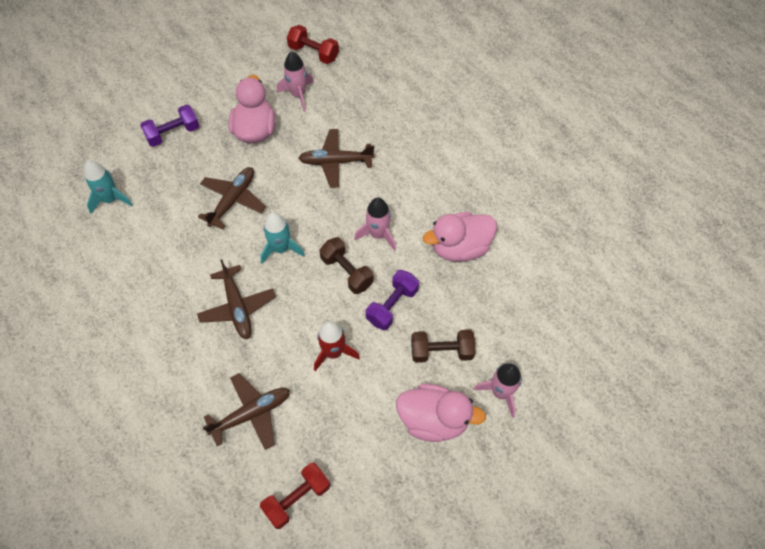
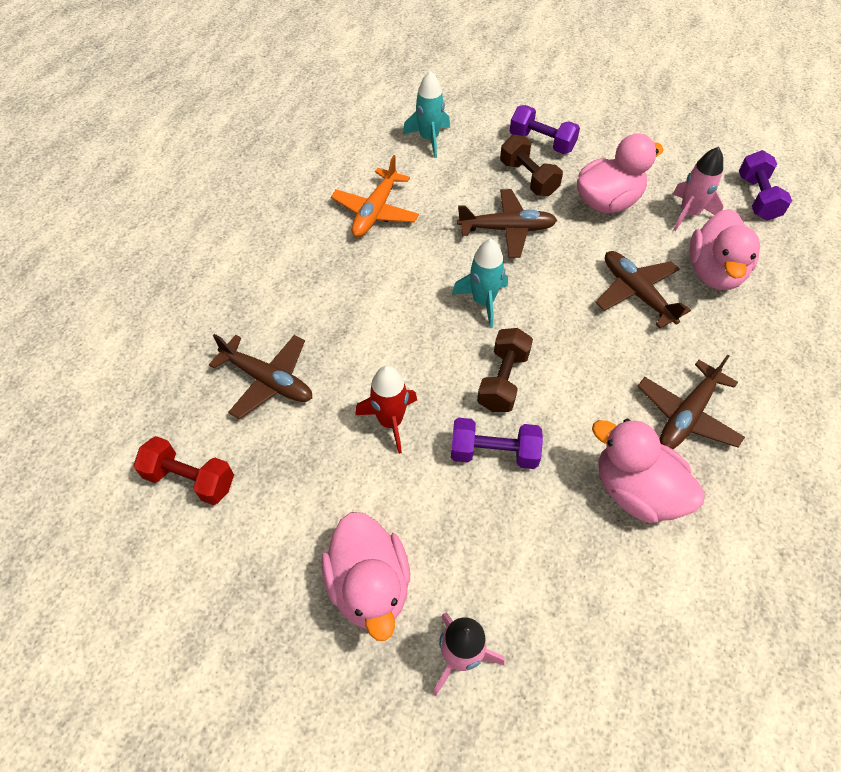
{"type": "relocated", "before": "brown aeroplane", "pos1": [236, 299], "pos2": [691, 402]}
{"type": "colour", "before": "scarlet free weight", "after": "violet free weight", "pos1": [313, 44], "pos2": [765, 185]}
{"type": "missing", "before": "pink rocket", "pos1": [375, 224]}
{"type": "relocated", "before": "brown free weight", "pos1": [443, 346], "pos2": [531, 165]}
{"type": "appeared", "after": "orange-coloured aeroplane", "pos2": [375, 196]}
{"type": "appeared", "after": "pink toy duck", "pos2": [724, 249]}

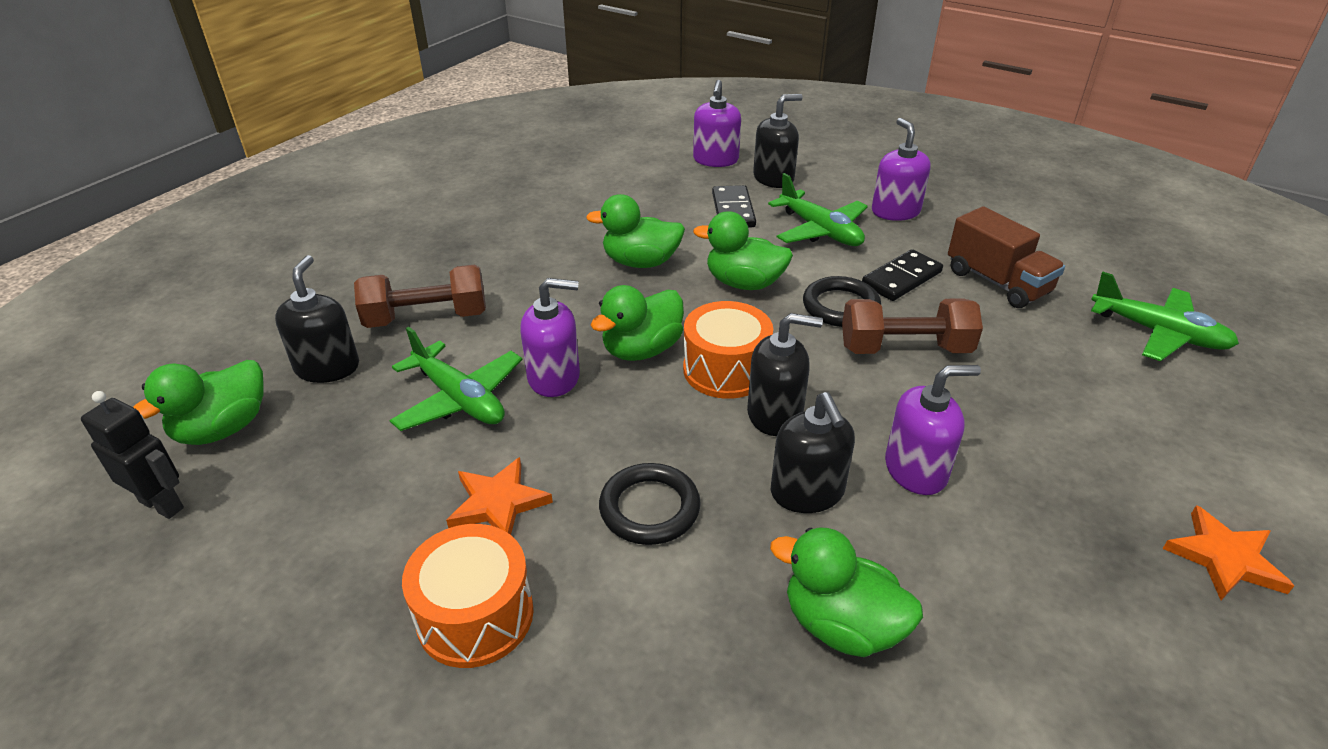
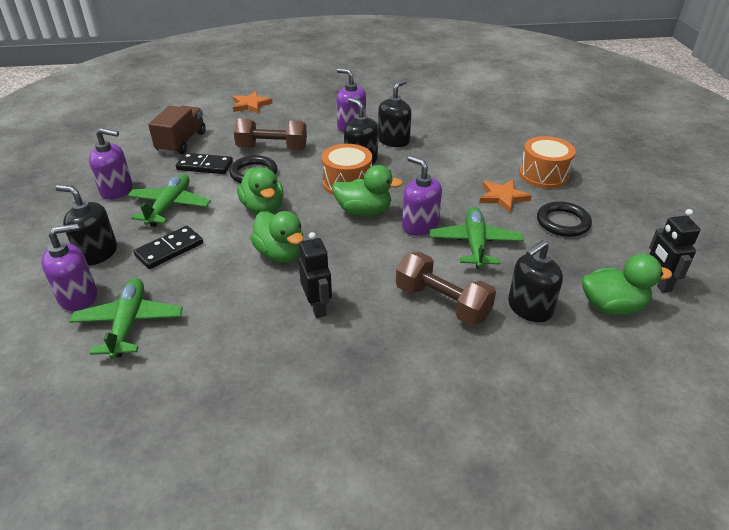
{"type": "relocated", "before": "jet-black ring", "pos1": [650, 504], "pos2": [564, 219]}
{"type": "missing", "before": "green toy duck", "pos1": [846, 592]}
{"type": "spun", "before": "brown free weight", "pos1": [912, 326], "pos2": [270, 134], "turn": -45}
{"type": "spun", "before": "violet soap pump", "pos1": [901, 169], "pos2": [110, 164], "turn": -120}
{"type": "relocated", "before": "green aeroplane", "pos1": [1165, 316], "pos2": [126, 318]}
{"type": "relocated", "before": "orange-coloured five-pointed star", "pos1": [1228, 552], "pos2": [253, 102]}
{"type": "appeared", "after": "jet-black robot", "pos2": [315, 275]}

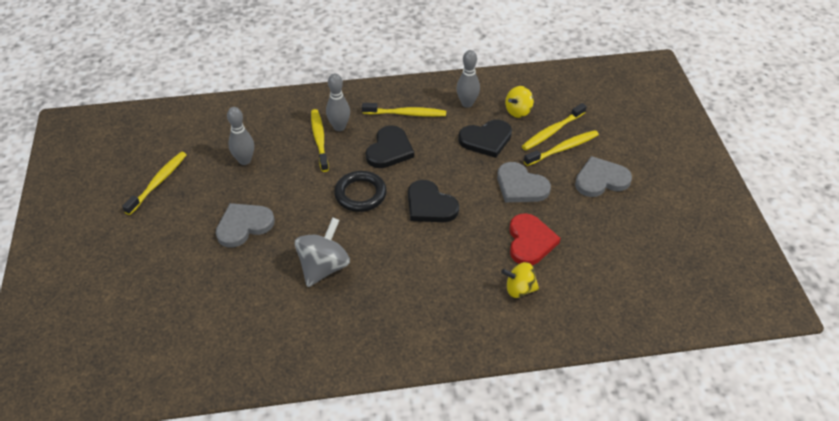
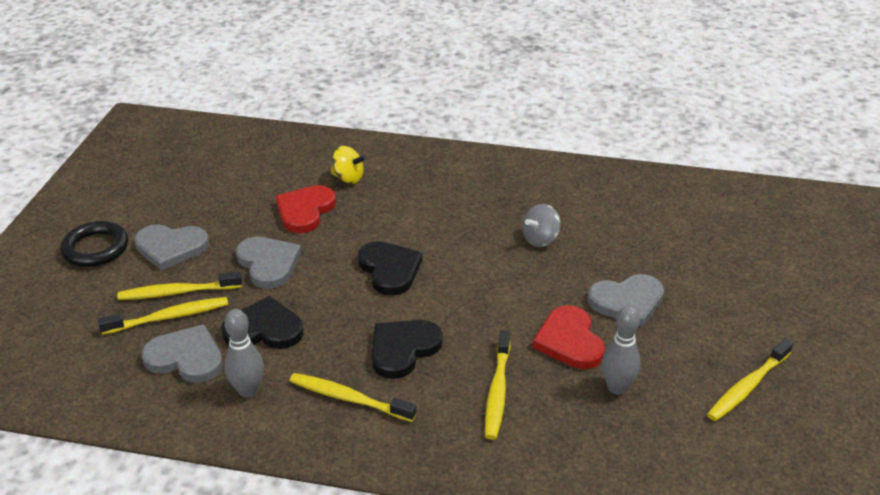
{"type": "size", "before": "grey whirligig", "pos1": [322, 252], "pos2": [541, 225], "scale": 0.64}
{"type": "missing", "before": "grey tenpin", "pos1": [338, 102]}
{"type": "relocated", "before": "jet-black ring", "pos1": [360, 191], "pos2": [94, 244]}
{"type": "exchanged", "before": "yellow whirligig", "after": "grey heart shape", "pos1": [519, 102], "pos2": [182, 353]}
{"type": "appeared", "after": "scarlet heart shape", "pos2": [568, 337]}

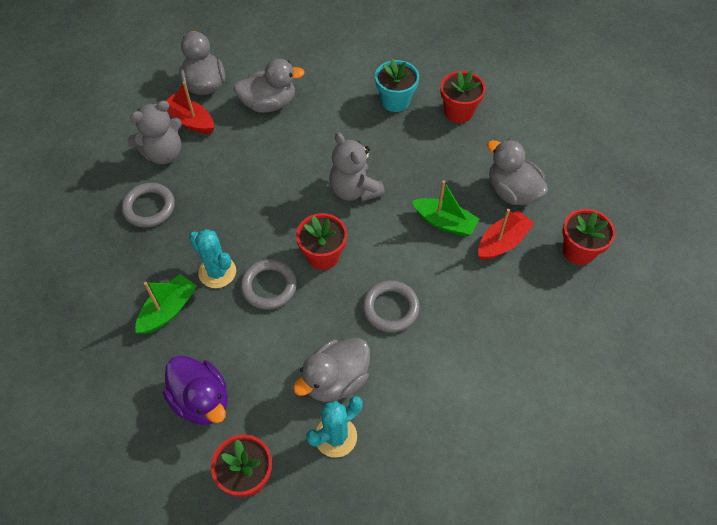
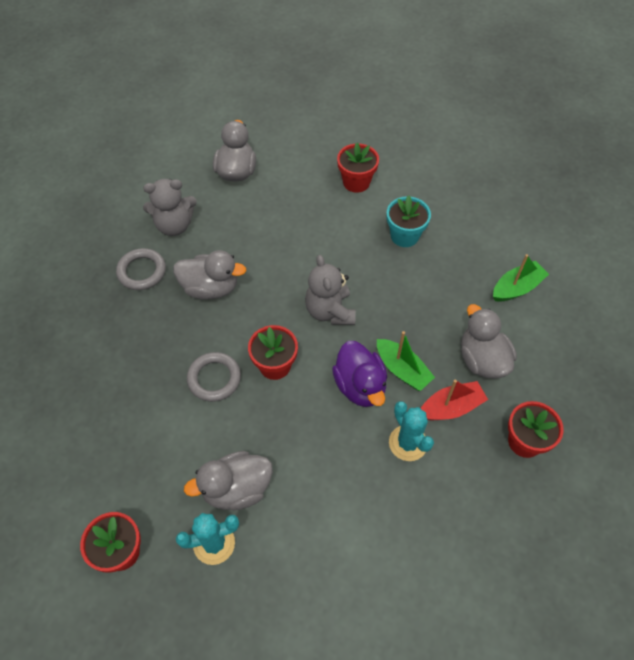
{"type": "relocated", "before": "green boat", "pos1": [166, 304], "pos2": [521, 278]}
{"type": "relocated", "before": "violet toy duck", "pos1": [195, 390], "pos2": [359, 374]}
{"type": "missing", "before": "scarlet boat", "pos1": [190, 108]}
{"type": "relocated", "before": "turquoise cactus", "pos1": [212, 258], "pos2": [411, 431]}
{"type": "relocated", "before": "grey toy duck", "pos1": [269, 85], "pos2": [209, 274]}
{"type": "missing", "before": "grey ring", "pos1": [391, 306]}
{"type": "relocated", "before": "scarlet flower pot", "pos1": [463, 97], "pos2": [358, 168]}

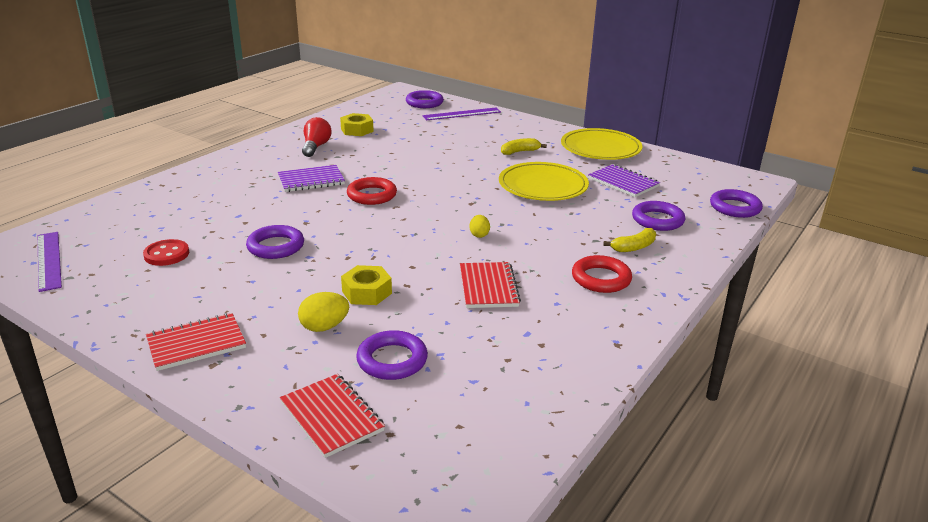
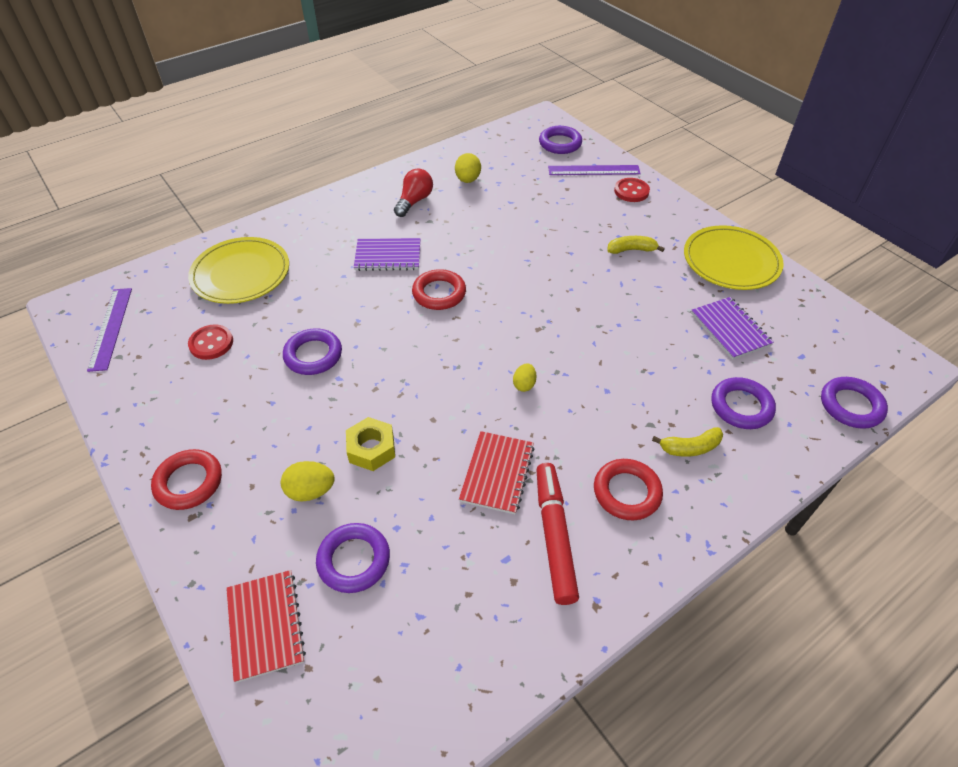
{"type": "exchanged", "before": "scarlet exercise book", "after": "scarlet ring", "pos1": [196, 342], "pos2": [186, 479]}
{"type": "exchanged", "before": "yellow hexagon nut", "after": "yellow egg shape", "pos1": [357, 124], "pos2": [468, 168]}
{"type": "relocated", "before": "yellow dinner plate", "pos1": [544, 181], "pos2": [238, 270]}
{"type": "appeared", "after": "scarlet marker pen", "pos2": [557, 534]}
{"type": "appeared", "after": "scarlet button", "pos2": [632, 190]}

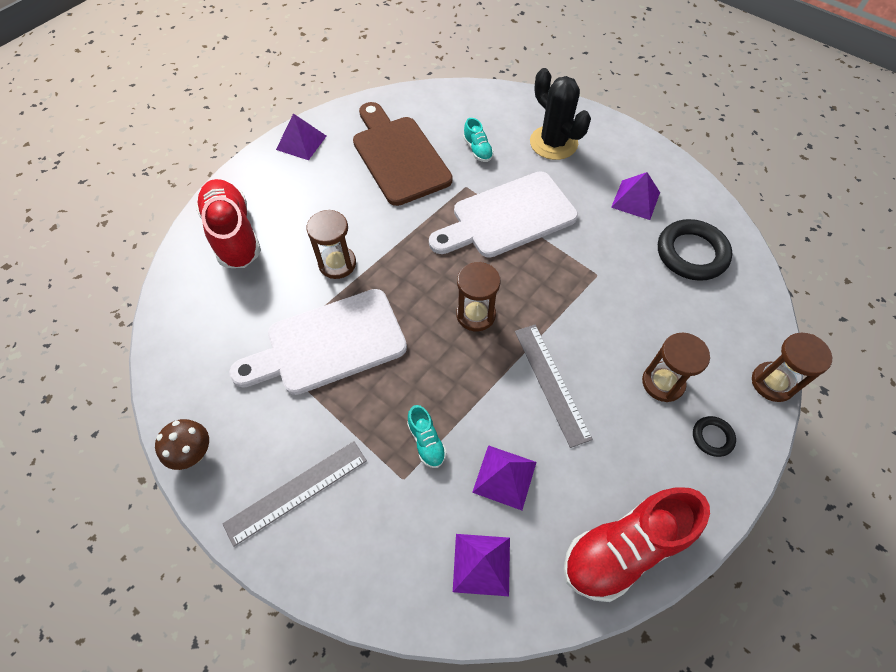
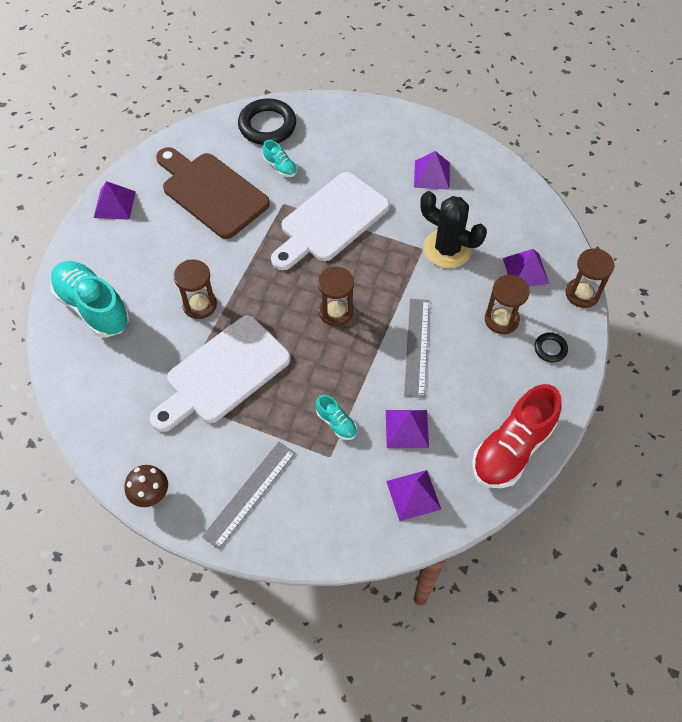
{"type": "colour", "before": "scarlet shoe", "after": "turquoise shoe", "pos1": [228, 223], "pos2": [89, 299]}
{"type": "spun", "before": "grey measuring stick", "pos1": [554, 386], "pos2": [416, 348], "turn": 45}
{"type": "relocated", "before": "jet-black cactus", "pos1": [560, 114], "pos2": [453, 229]}
{"type": "relocated", "before": "jet-black ring", "pos1": [695, 250], "pos2": [267, 121]}
{"type": "appeared", "after": "violet pyramid shape", "pos2": [526, 268]}

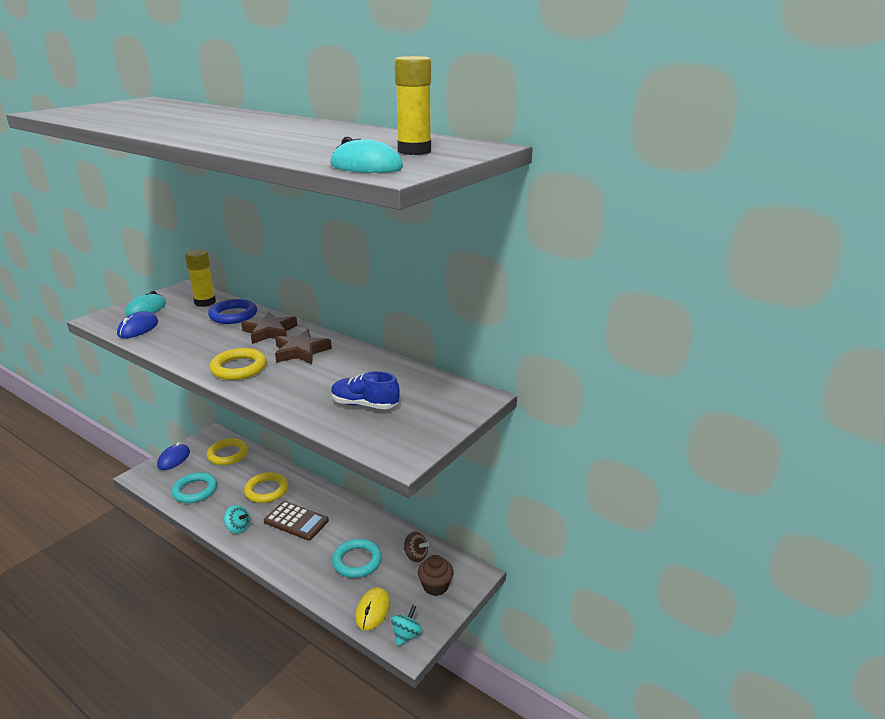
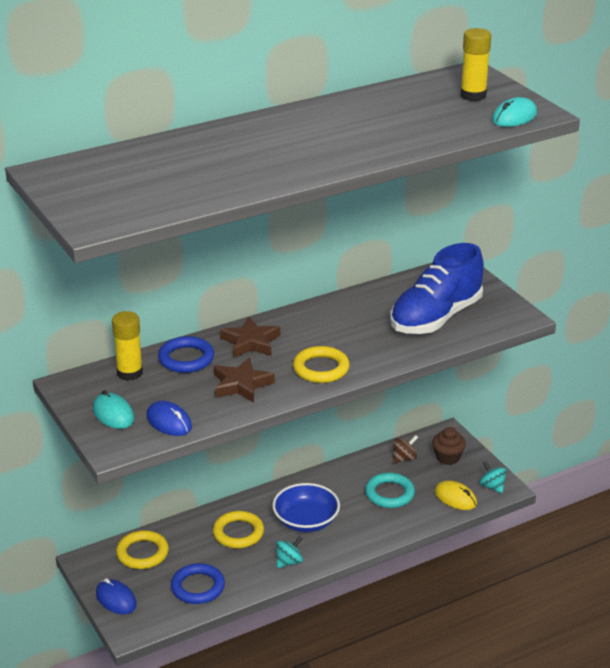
{"type": "colour", "before": "turquoise ring", "after": "royal blue ring", "pos1": [194, 487], "pos2": [198, 583]}
{"type": "exchanged", "before": "brown calculator", "after": "royal blue serving bowl", "pos1": [296, 521], "pos2": [306, 507]}
{"type": "relocated", "before": "brown five-pointed star", "pos1": [303, 346], "pos2": [244, 380]}
{"type": "size", "before": "royal blue shoe", "pos1": [365, 390], "pos2": [437, 288], "scale": 1.92}

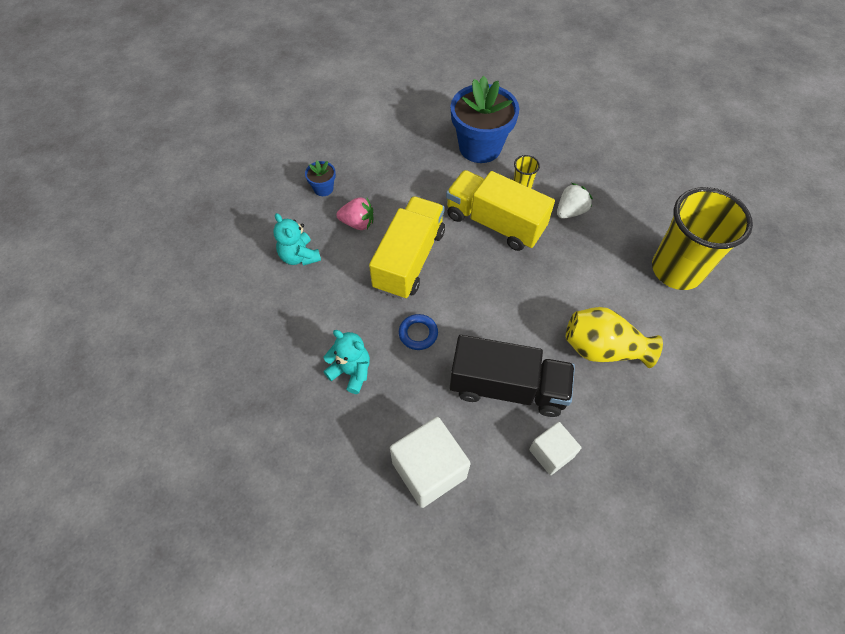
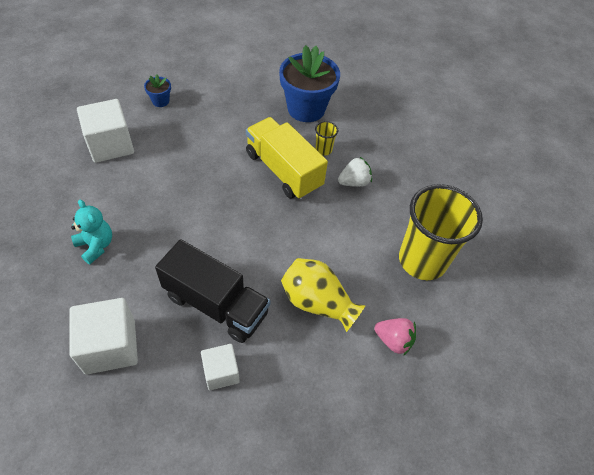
{"type": "exchanged", "before": "turquoise stuffed bear", "after": "white cube", "pos1": [297, 239], "pos2": [105, 131]}
{"type": "relocated", "before": "pink berry", "pos1": [354, 213], "pos2": [395, 337]}
{"type": "missing", "before": "yellow truck", "pos1": [407, 247]}
{"type": "missing", "before": "royal blue ring", "pos1": [418, 332]}

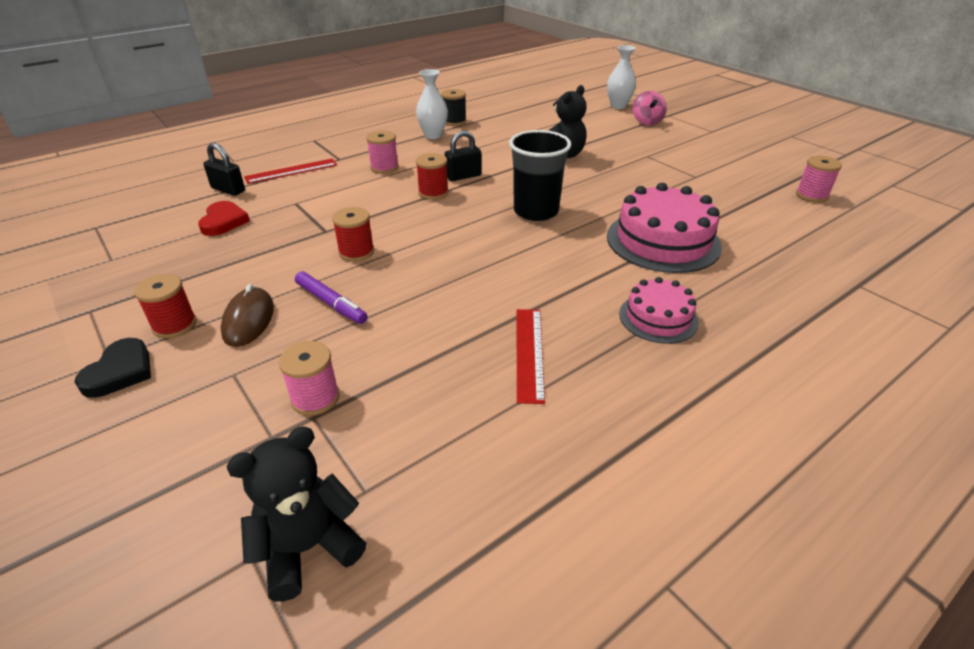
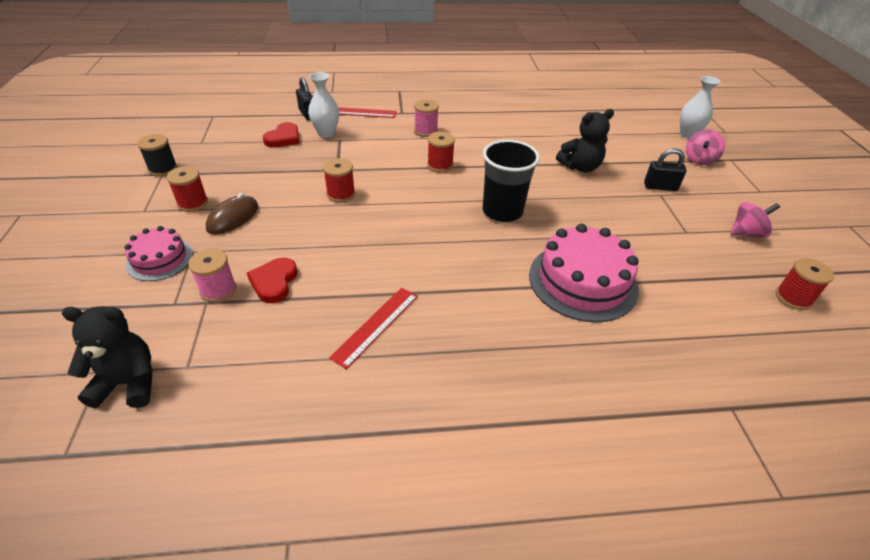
{"type": "missing", "before": "jet-black heart shape", "pos1": [113, 368]}
{"type": "missing", "before": "violet marker pen", "pos1": [331, 297]}
{"type": "relocated", "before": "white tall vase", "pos1": [432, 104], "pos2": [323, 105]}
{"type": "relocated", "before": "jet-black bobbin", "pos1": [453, 107], "pos2": [157, 155]}
{"type": "relocated", "before": "jet-black small lock", "pos1": [463, 156], "pos2": [665, 169]}
{"type": "relocated", "before": "pink gateau", "pos1": [659, 310], "pos2": [158, 253]}
{"type": "colour", "before": "pink bobbin", "after": "scarlet bobbin", "pos1": [819, 179], "pos2": [805, 284]}
{"type": "appeared", "after": "scarlet heart shape", "pos2": [272, 280]}
{"type": "appeared", "after": "pink whirligig", "pos2": [755, 220]}

